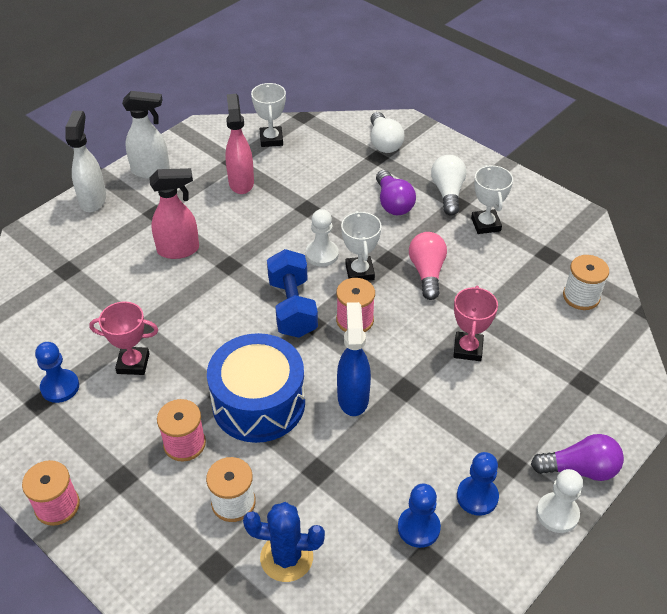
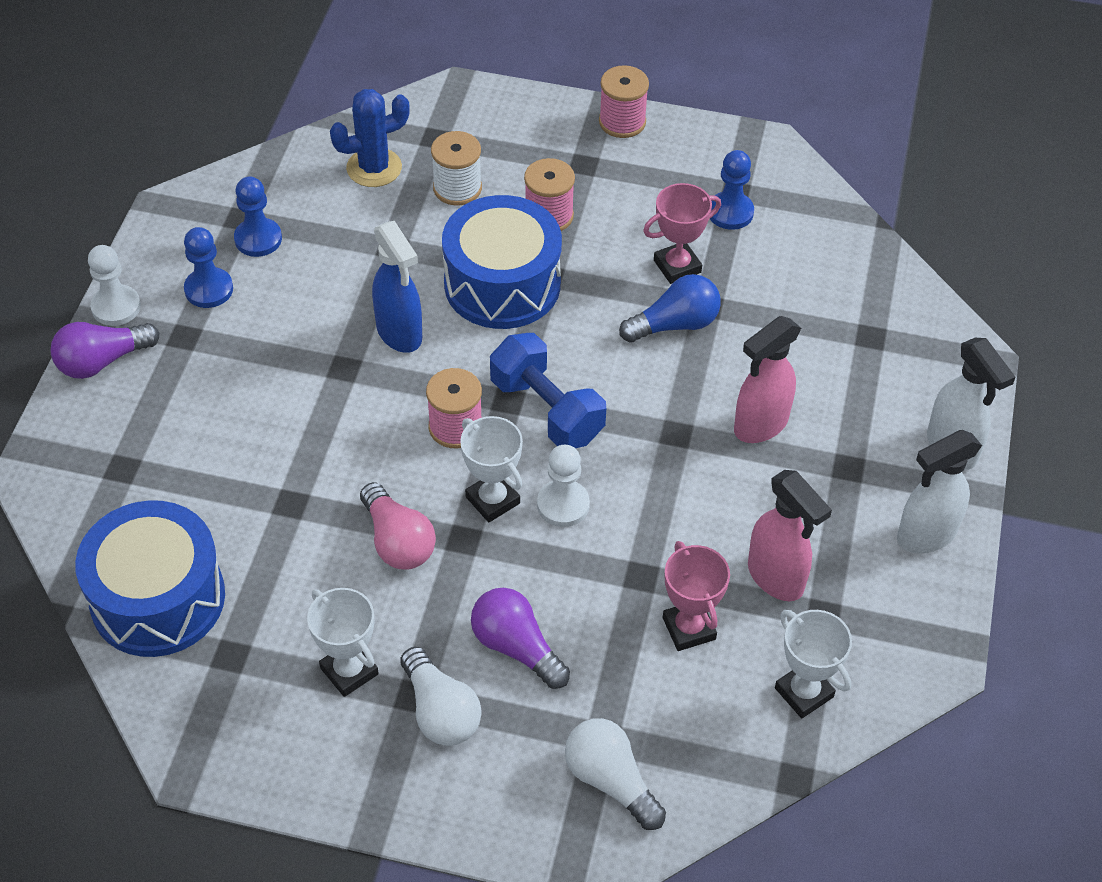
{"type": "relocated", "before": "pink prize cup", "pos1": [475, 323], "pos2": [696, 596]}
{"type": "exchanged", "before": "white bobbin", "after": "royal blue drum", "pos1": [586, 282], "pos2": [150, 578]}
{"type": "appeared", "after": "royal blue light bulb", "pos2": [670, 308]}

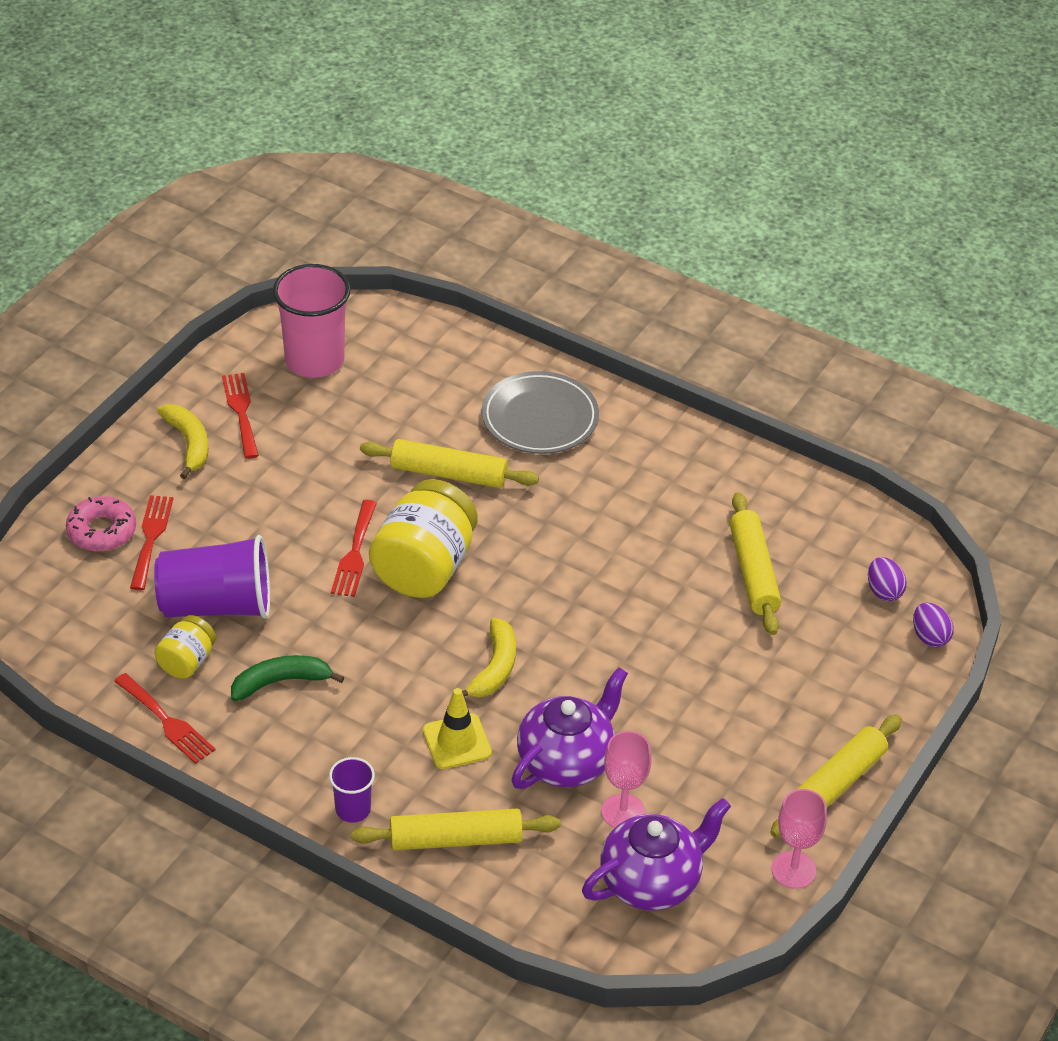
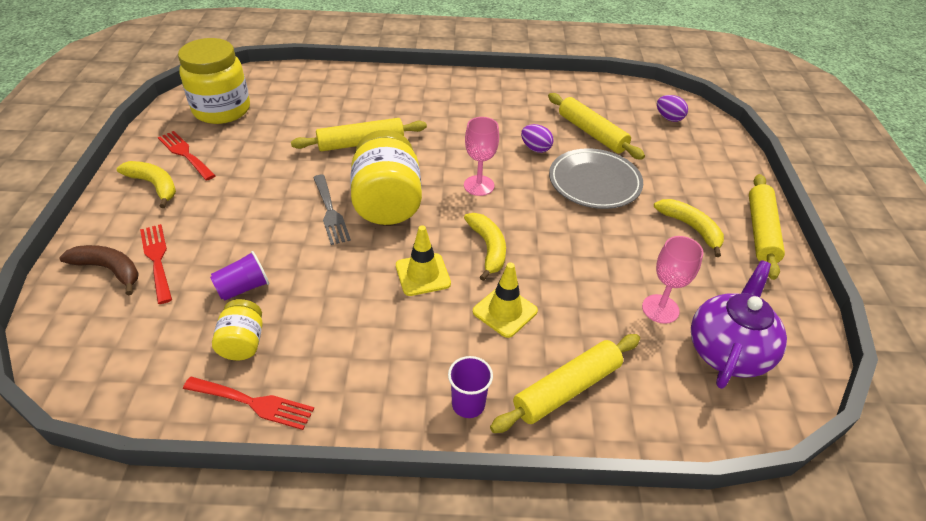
{"type": "exchanged", "before": "pink glazed donut", "after": "brown toy banana", "pos1": [101, 523], "pos2": [99, 270]}
{"type": "size", "before": "violet tumbler", "pos1": [212, 577], "pos2": [239, 276], "scale": 0.5}
{"type": "missing", "before": "green toy banana", "pos1": [287, 678]}
{"type": "exchanged", "before": "pink tumbler", "after": "yellow jam jar", "pos1": [312, 321], "pos2": [214, 81]}
{"type": "colour", "before": "scarlet fork", "after": "grey fork", "pos1": [354, 548], "pos2": [332, 210]}
{"type": "relocated", "before": "grey dinner plate", "pos1": [540, 412], "pos2": [596, 178]}
{"type": "missing", "before": "violet china teapot", "pos1": [569, 728]}
{"type": "relocated", "before": "pink wine glass", "pos1": [799, 839], "pos2": [481, 156]}
{"type": "relocated", "before": "violet egg shape", "pos1": [933, 624], "pos2": [537, 138]}
{"type": "appeared", "after": "yellow safety cone", "pos2": [423, 260]}
{"type": "appeared", "after": "yellow toy banana", "pos2": [689, 228]}

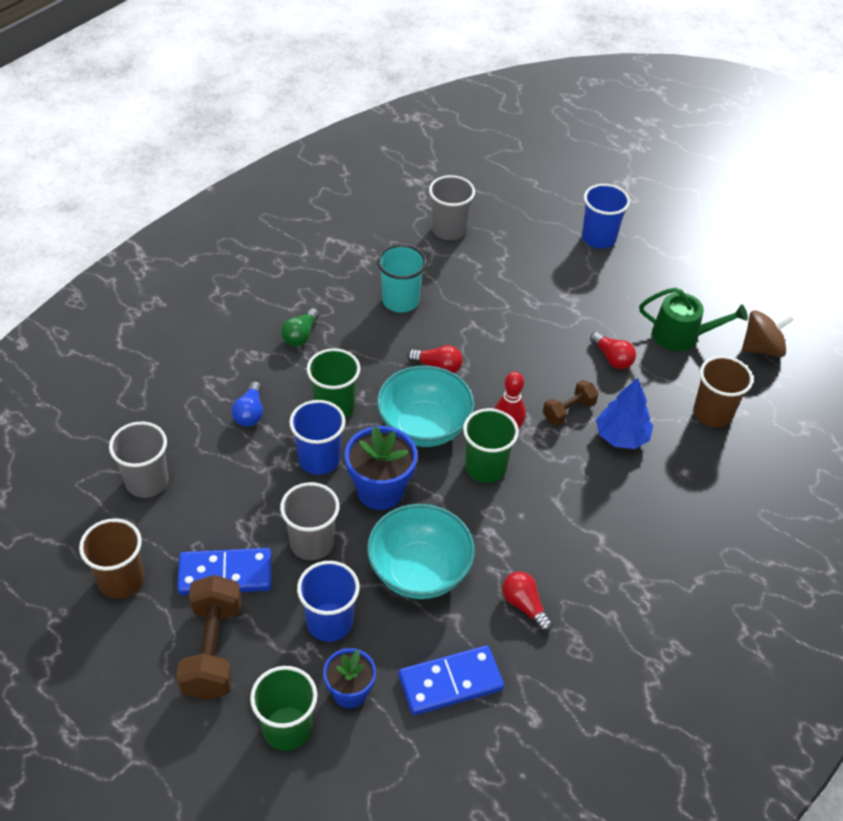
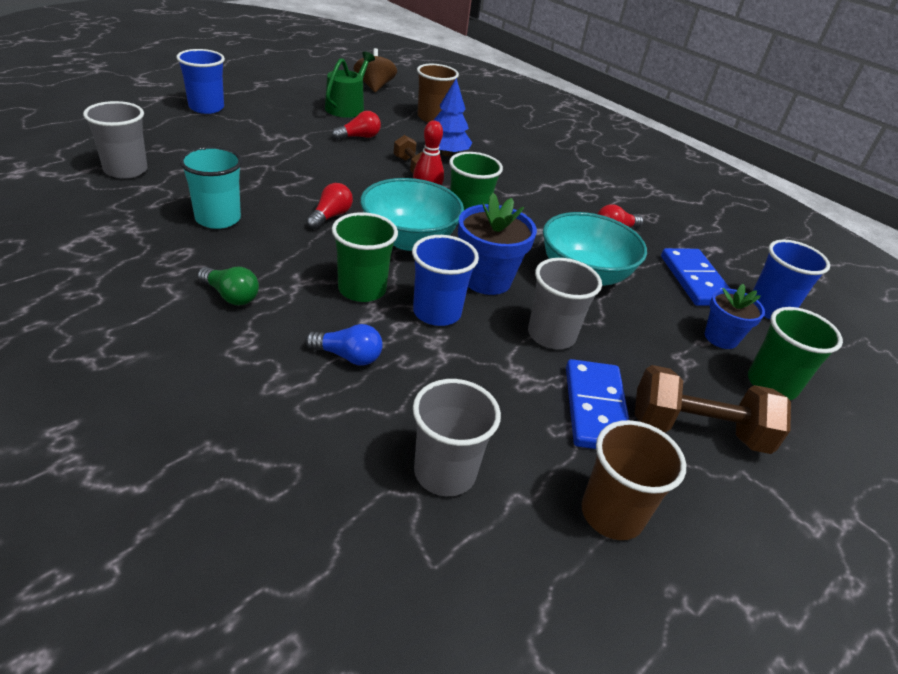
{"type": "relocated", "before": "royal blue tumbler", "pos1": [328, 601], "pos2": [791, 279]}

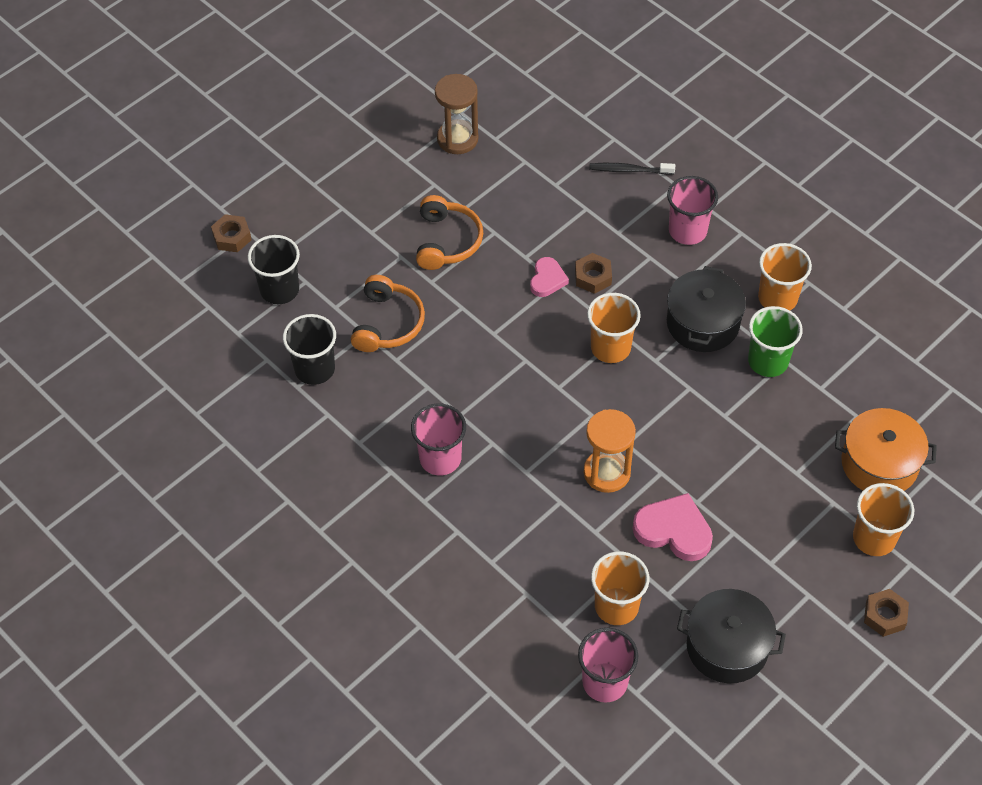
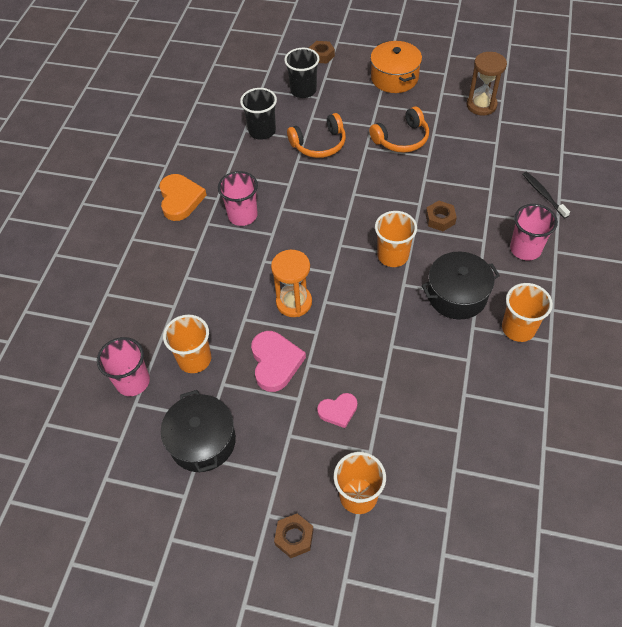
{"type": "relocated", "before": "pink heart shape", "pos1": [549, 277], "pos2": [337, 410]}
{"type": "missing", "before": "green tumbler", "pos1": [775, 341]}
{"type": "relocated", "before": "orange-coloured stockpot", "pos1": [886, 449], "pos2": [396, 67]}
{"type": "appeared", "after": "orange-coloured heart shape", "pos2": [183, 197]}

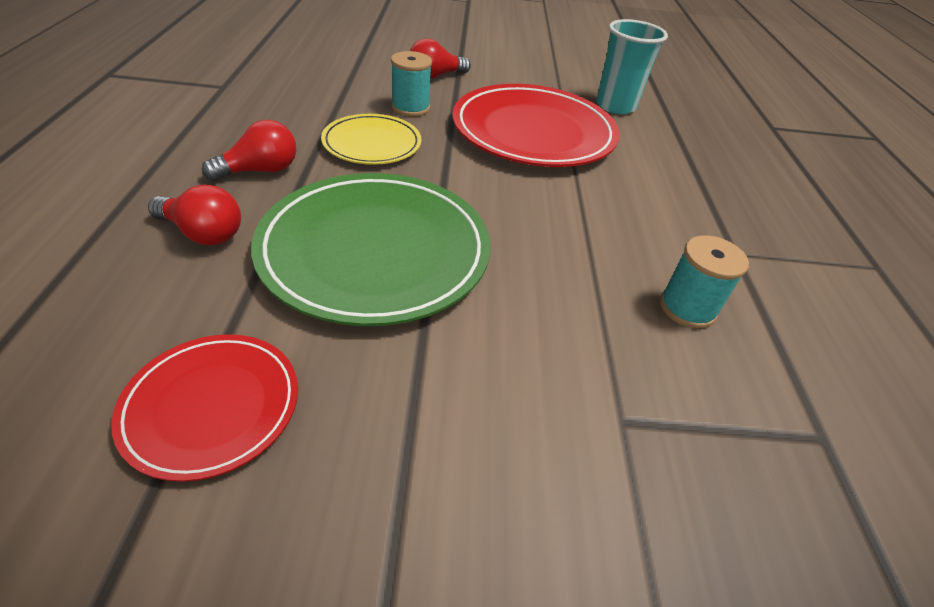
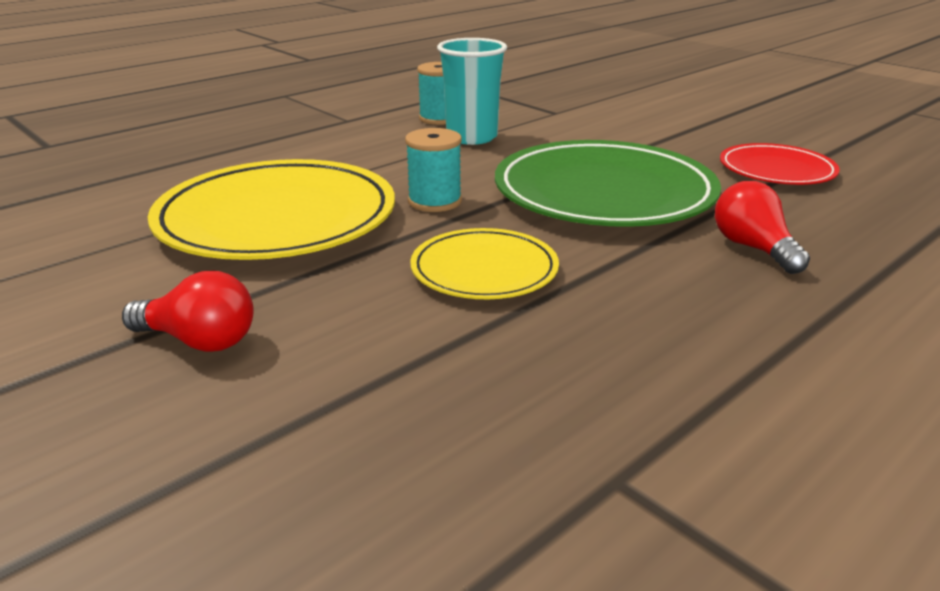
{"type": "missing", "before": "scarlet light bulb", "pos1": [249, 150]}
{"type": "relocated", "before": "turquoise bobbin", "pos1": [411, 84], "pos2": [433, 170]}
{"type": "colour", "before": "scarlet dinner plate", "after": "yellow dinner plate", "pos1": [536, 125], "pos2": [271, 209]}
{"type": "relocated", "before": "turquoise tumbler", "pos1": [632, 66], "pos2": [472, 91]}

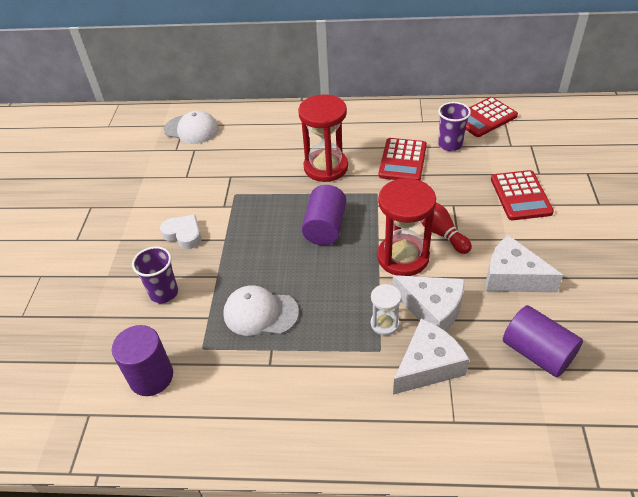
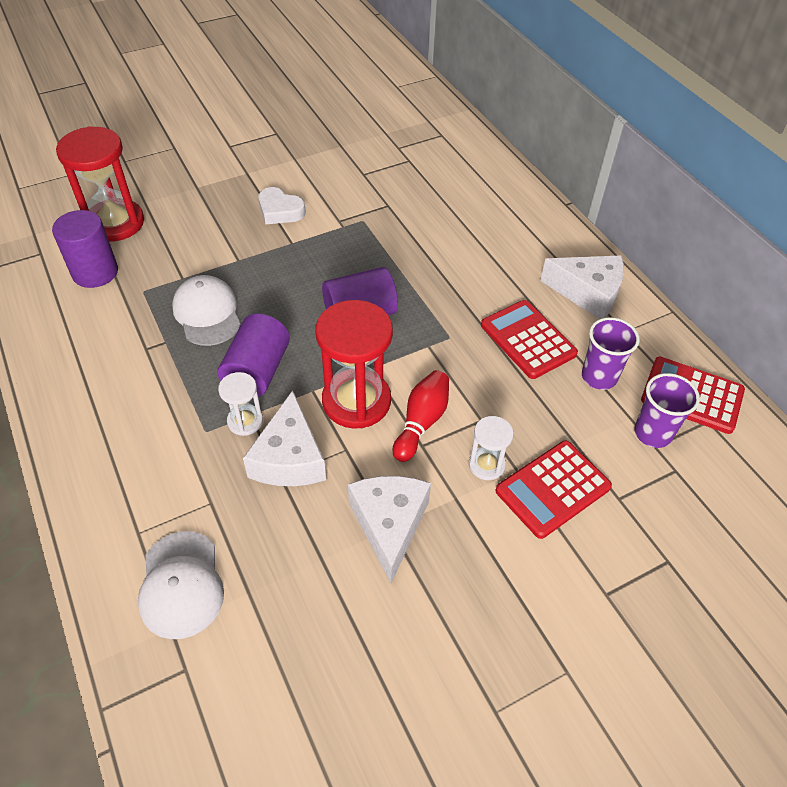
{"type": "relocated", "before": "violet tumbler", "pos1": [155, 274], "pos2": [667, 410]}
{"type": "spun", "before": "white heart shape", "pos1": [180, 232], "pos2": [282, 205], "turn": 120}
{"type": "relocated", "before": "white peaked cap", "pos1": [191, 127], "pos2": [181, 585]}
{"type": "relocated", "before": "scarlet hourglass", "pos1": [323, 138], "pos2": [100, 184]}
{"type": "spun", "before": "scarlet calculator", "pos1": [402, 159], "pos2": [529, 339], "turn": 75}
{"type": "relocated", "before": "white piece of cheese", "pos1": [431, 356], "pos2": [582, 287]}
{"type": "relocated", "before": "violet cylinder shape", "pos1": [543, 341], "pos2": [253, 355]}
{"type": "appeared", "after": "white hourglass", "pos2": [491, 448]}

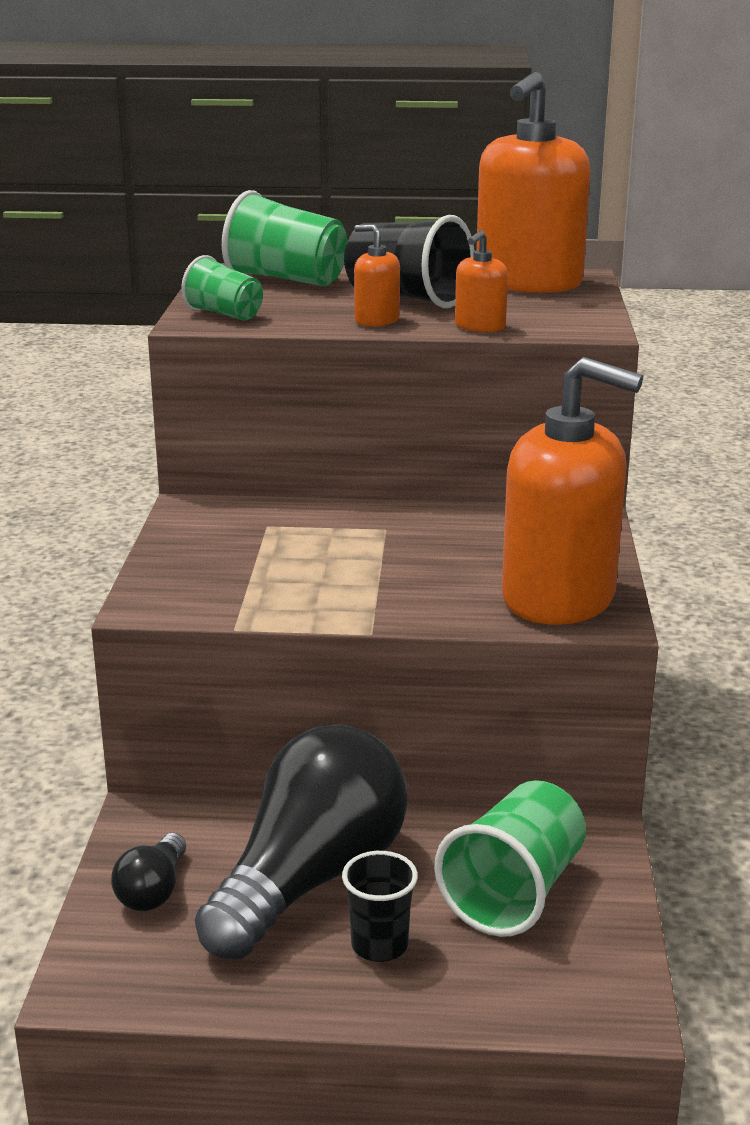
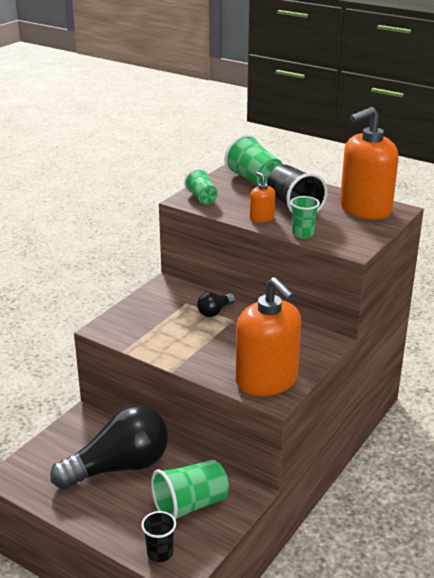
{"type": "relocated", "before": "jet-black light bulb", "pos1": [148, 872], "pos2": [216, 304]}
{"type": "relocated", "before": "jet-black tumbler", "pos1": [380, 906], "pos2": [158, 536]}
{"type": "exchanged", "before": "orange-coloured soap pump", "after": "green tumbler", "pos1": [481, 281], "pos2": [305, 217]}

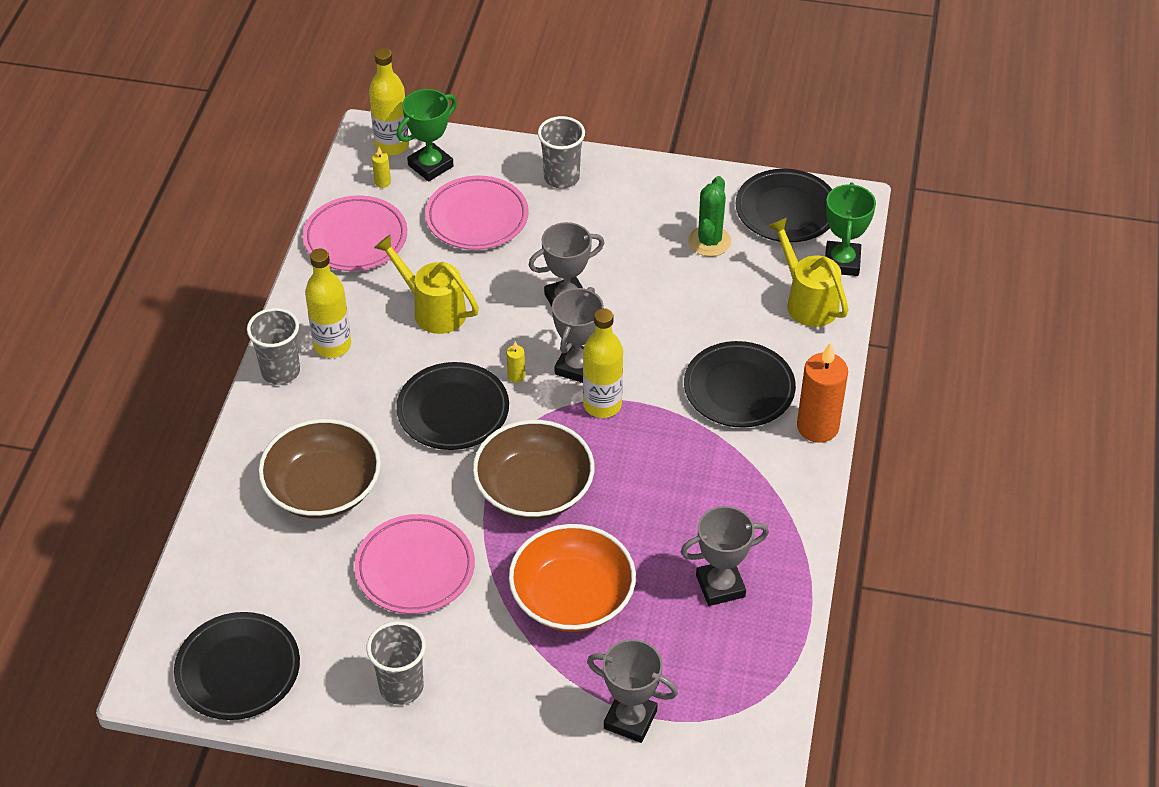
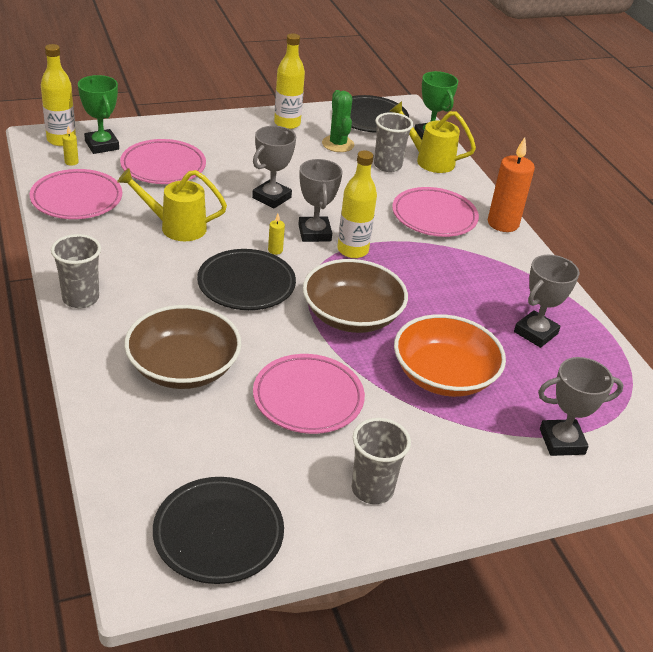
{"type": "relocated", "before": "yellow bottle", "pos1": [328, 303], "pos2": [289, 81]}
{"type": "spun", "before": "green prize cup", "pos1": [427, 135], "pos2": [98, 114], "turn": -45}
{"type": "relocated", "before": "grey tumbler", "pos1": [561, 152], "pos2": [393, 142]}
{"type": "colour", "before": "jet-black dinner plate", "after": "pink dinner plate", "pos1": [740, 384], "pos2": [435, 212]}

